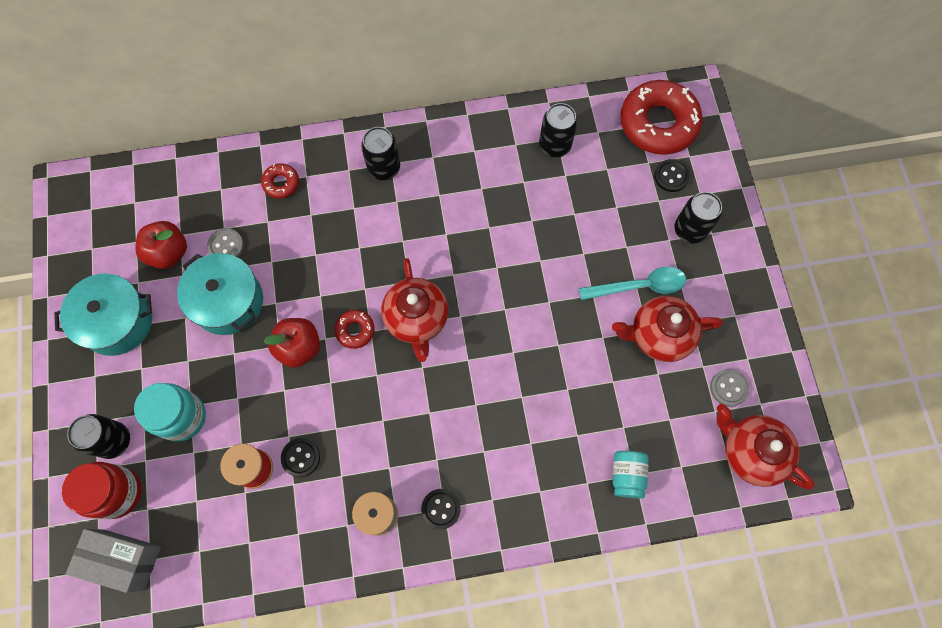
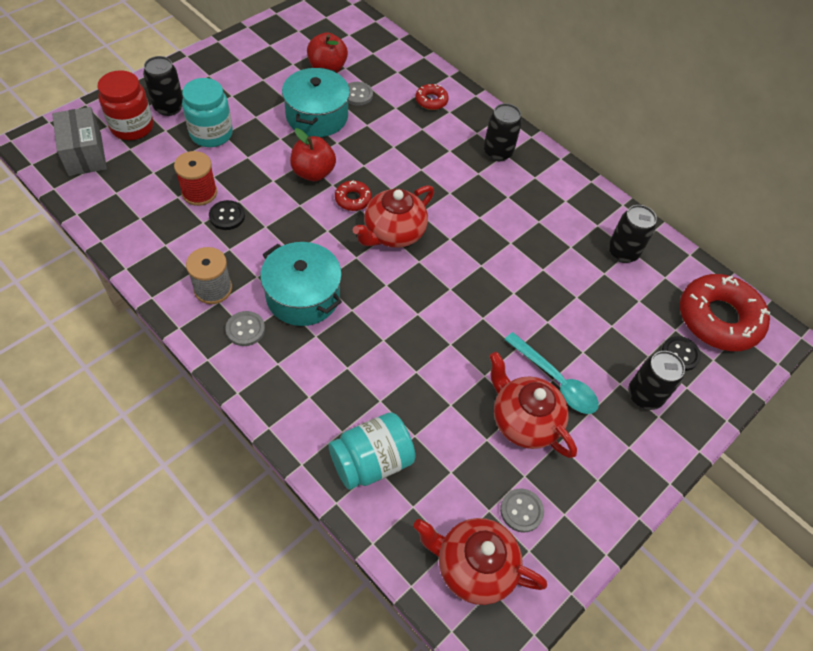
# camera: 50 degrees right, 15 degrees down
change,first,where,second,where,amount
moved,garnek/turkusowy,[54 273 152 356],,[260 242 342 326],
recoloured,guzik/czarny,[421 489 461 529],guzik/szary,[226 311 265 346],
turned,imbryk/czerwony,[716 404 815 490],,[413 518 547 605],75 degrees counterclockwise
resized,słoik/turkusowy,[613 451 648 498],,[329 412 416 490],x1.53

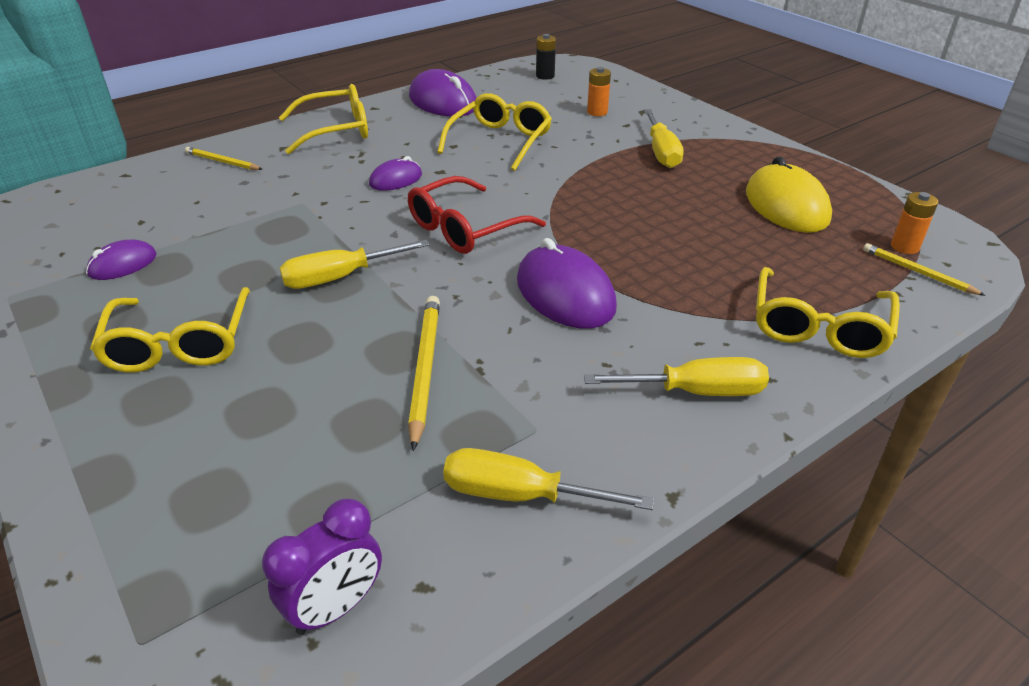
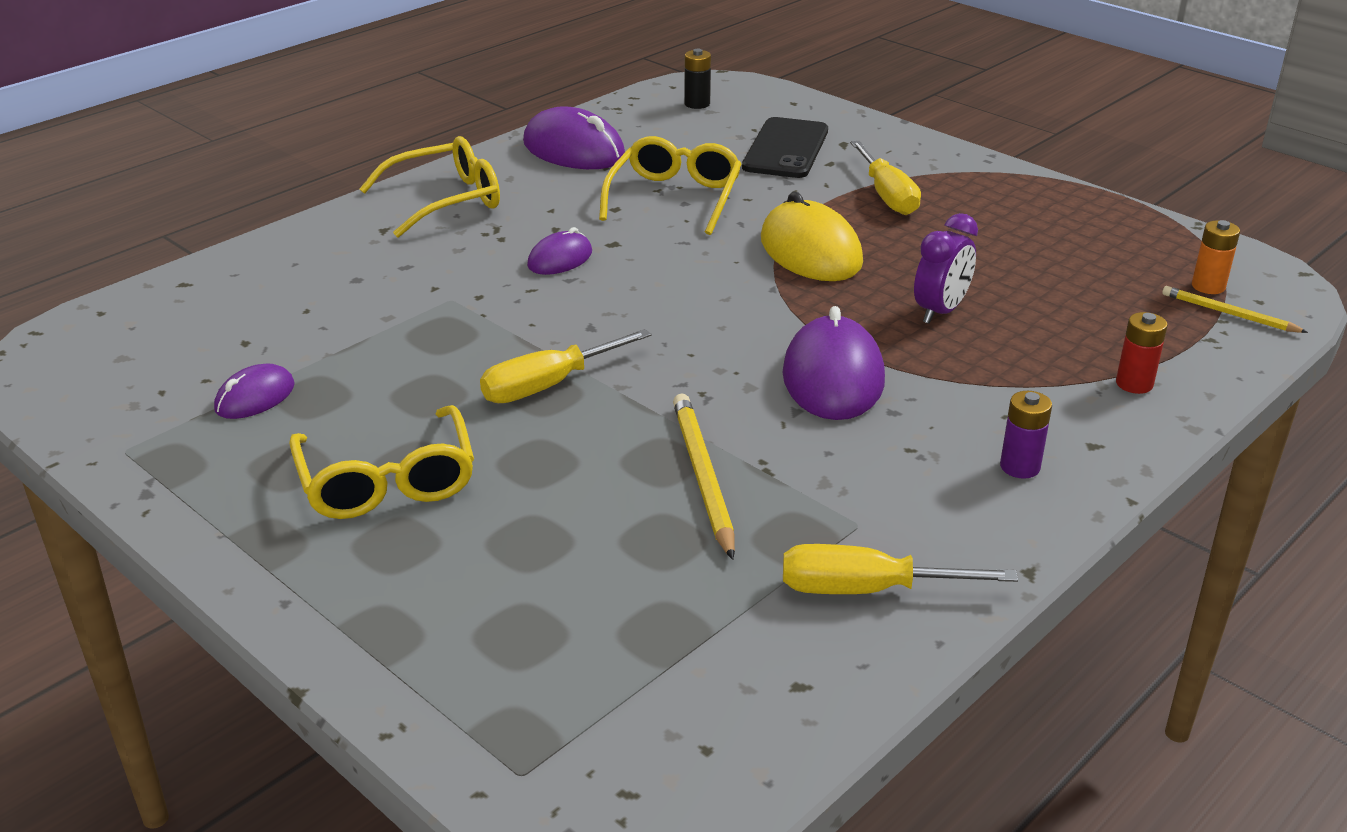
# camera: 10 degrees left, 5 degrees down
change,first,where,second,where,amount
removed,ołówek/żółty,[185 147 262 170],,,
removed,okulary/czerwony,[408 176 546 254],,,
moved,budzik/fioletowy,[262 499 382 635],,[914 213 978 324],
moved,myszka/żółty,[746 156 832 233],,[761 191 863 281],
replaced,śrubokręt/żółty,[584 357 769 396],bateria/fioletowy,[1000 391 1052 479],
replaced,bateria/pomarańczowy,[587 67 611 116],telefon/czarny,[742 117 828 178],
replaced,okulary/żółty,[756 267 900 358],bateria/czerwony,[1116 312 1168 394],
turned,myszka/fioletowy,[517 238 617 329],,[783 306 885 420],45 degrees clockwise

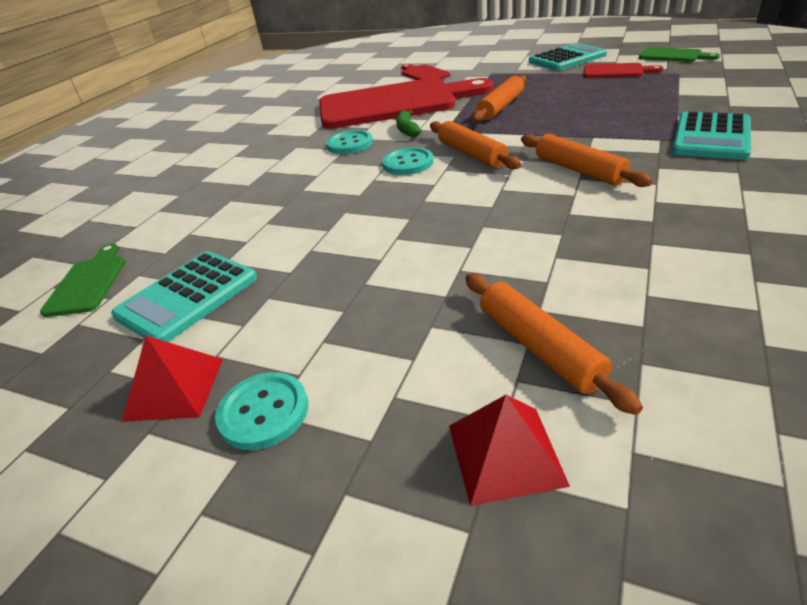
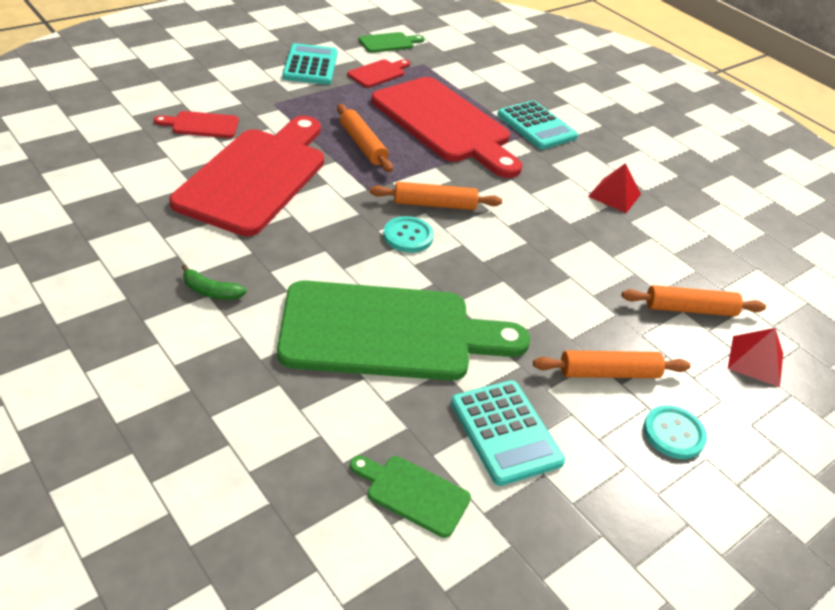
# camera: 70 degrees left, 5 degrees up
change,first,where,second,where,amount
removed,guzik/turkusowy,[326 130 373 154],,,
added,,,deska do krojenia/zielony,[277 280 530 381],
added,,,deska do krojenia/czerwony,[371 77 523 178],
moved,piramida/czerwony,[122 336 223 422],,[588 163 641 213],
moved,banan/zielony,[396 110 421 137],,[182 264 247 300],
moved,wałek do ciasta/pomarańczowy,[521 134 653 187],,[533 350 690 378],

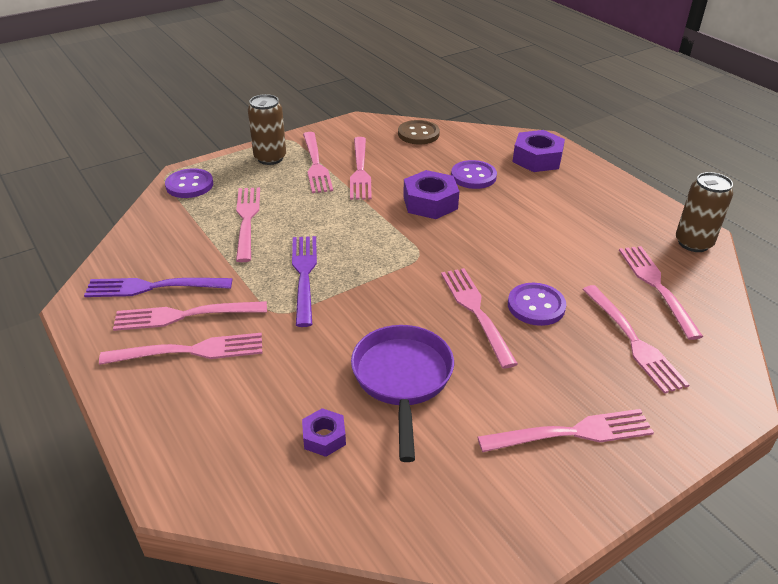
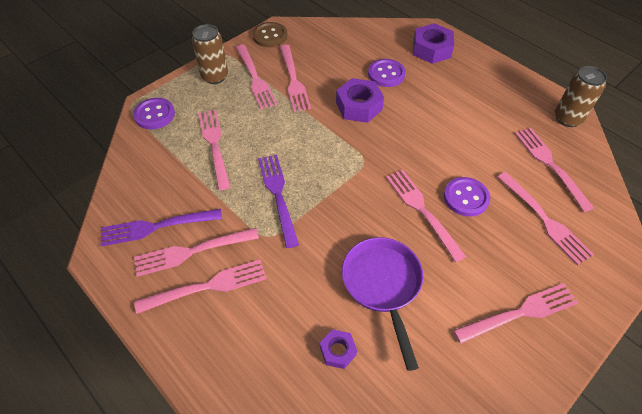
# camera: 10 degrees left, 15 degrees up
change,first,where,second,where,amount
moved,guzik/brązowy,[398 120 440 144],,[252 22 287 47],

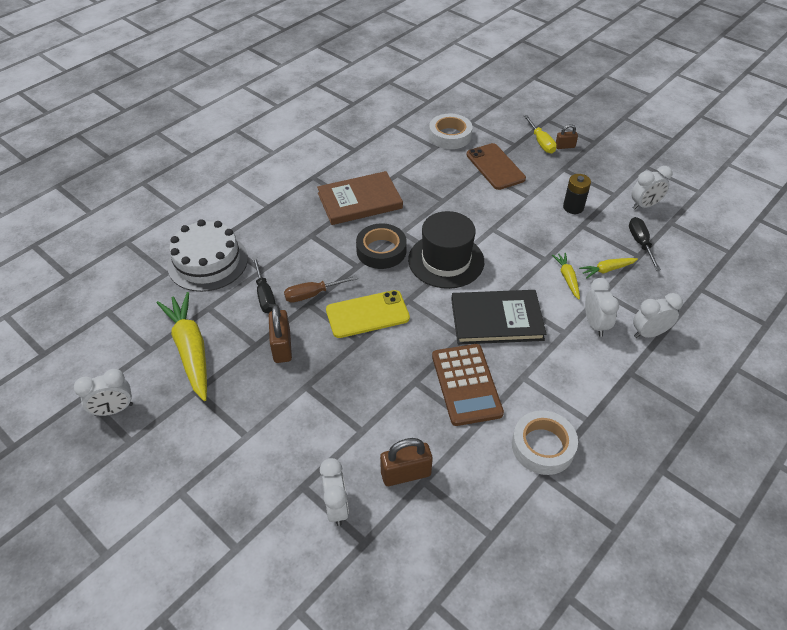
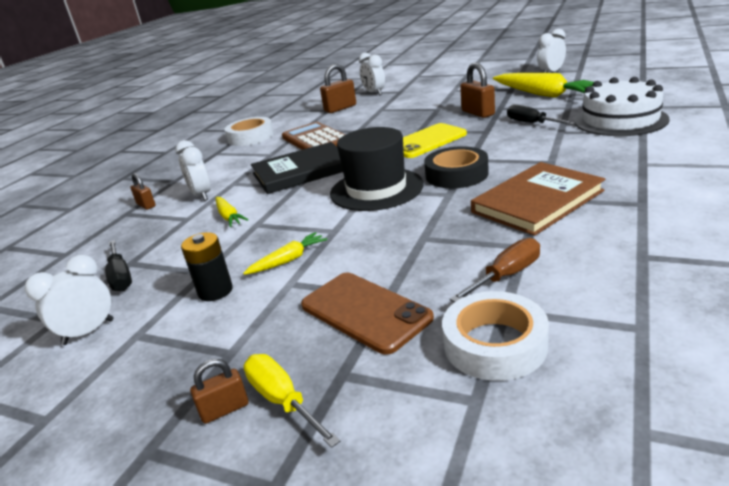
# camera: 165 degrees right, 20 degrees down
change,first,where,second,where,amount
moved,śrubokręt/brązowy,[284 275 358 303],,[450 238 540 302],
moved,marchewka/żółty,[579 258 638 279],,[243 232 328 275],
replaced,budzik/biały,[633 293 683 338],kłódka/brązowy,[130 173 156 210],

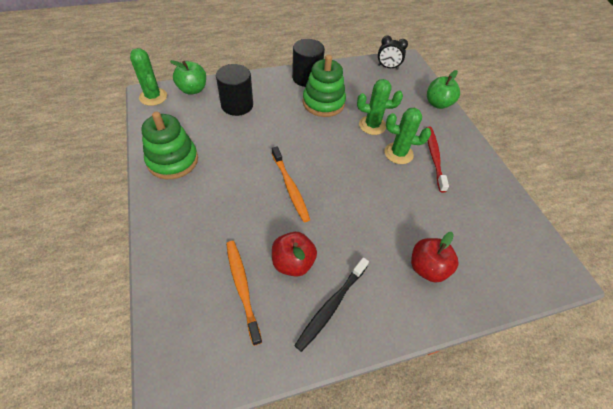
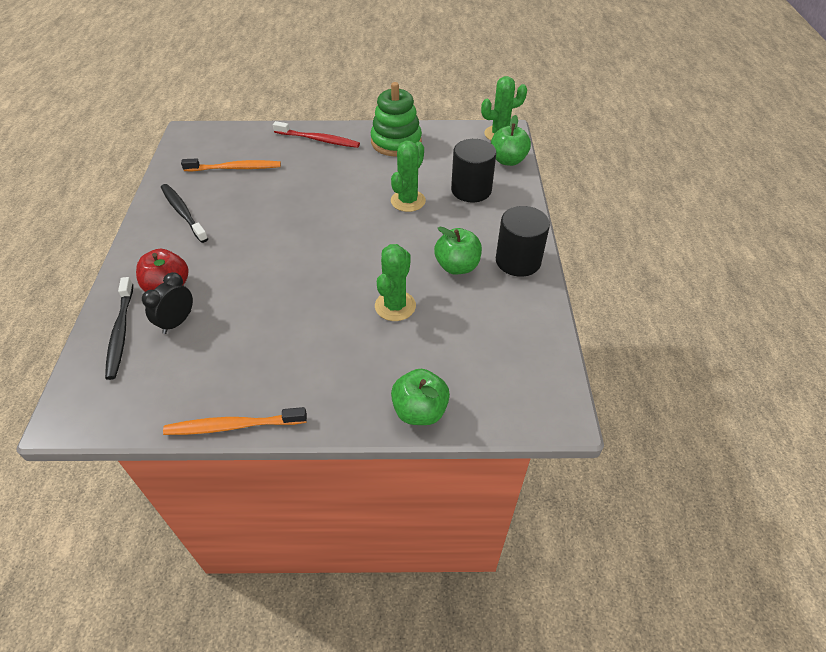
# camera: 110 degrees right, 5 degrees down
change,first,where,second,where,amount
removed,jabłko/czerwony,[272 232 317 277],,,
added,,,szczoteczka do zębów/czarny,[105 277 133 380],
moved,szczoteczka do zębów/pomarańczowy,[272 146 310 222],,[163 407 307 435],
moved,budzik/czarny,[378 36 408 70],,[142 272 193 334],
moved,kaktus/zielony,[385 108 431 164],,[391 141 426 212],
moved,szczoteczka do zębów/czerwony,[426 126 449 193],,[273 121 360 148],
replaced,zabawka nakładanka/zielony,[303 55 346 117],jabłko/zielony,[434 227 482 274],

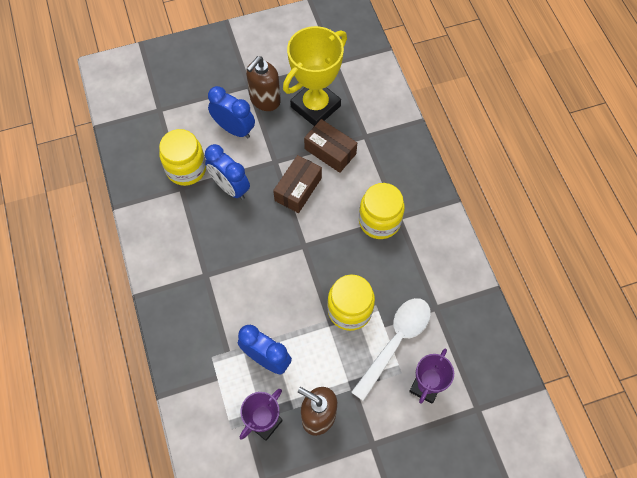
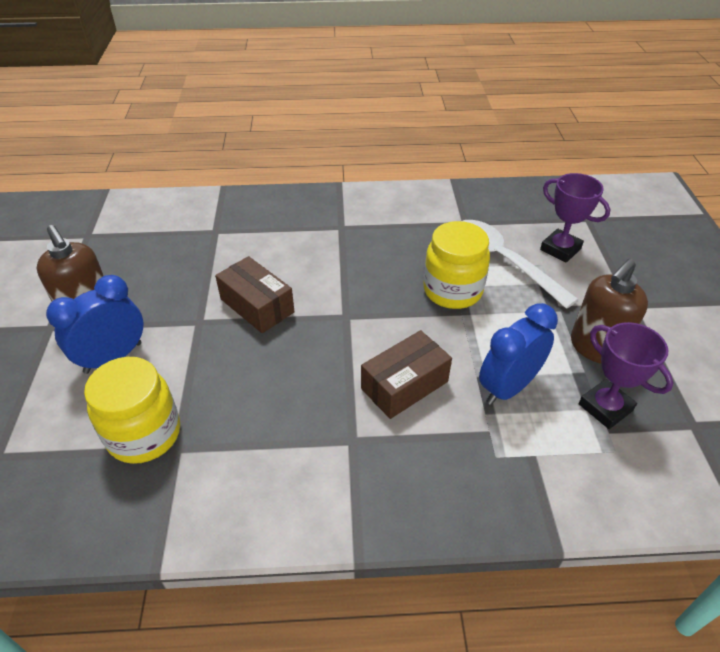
# camera: 75 degrees left, 20 degrees down
change,first,where,second,where,amount
removed,budzik/niebieski,[205 144 250 200],,,
removed,puchar/żółty,[283 26 347 126],,,
removed,słoik/żółty,[359 183 405 239],,,
moved,pudełko/brązowy,[304 119 357 173],,[361 330 452 419],

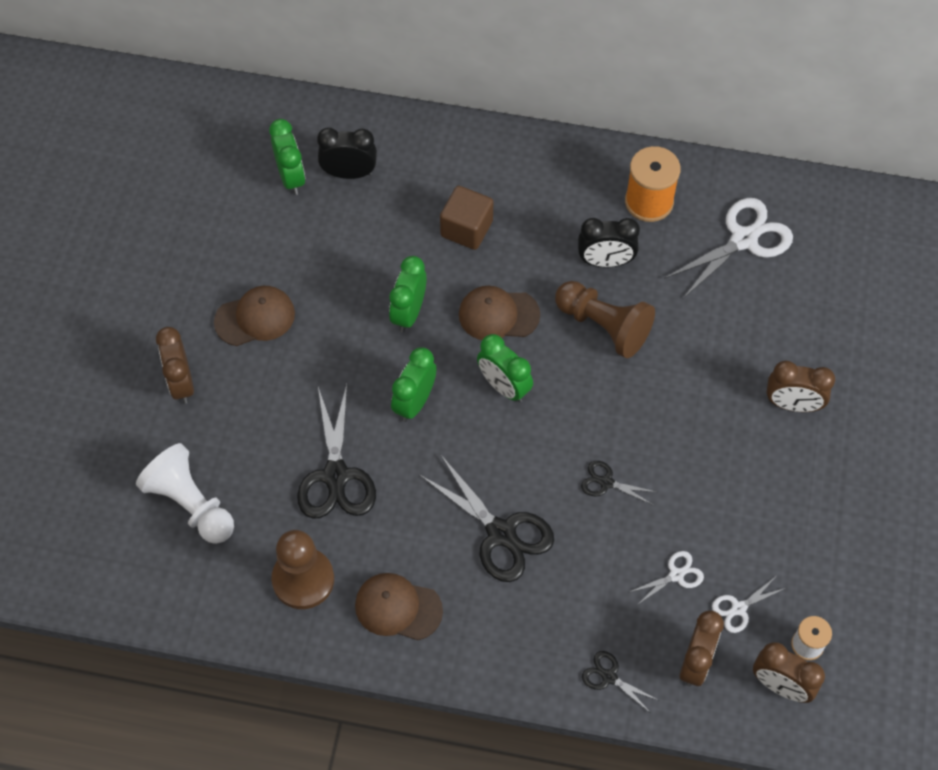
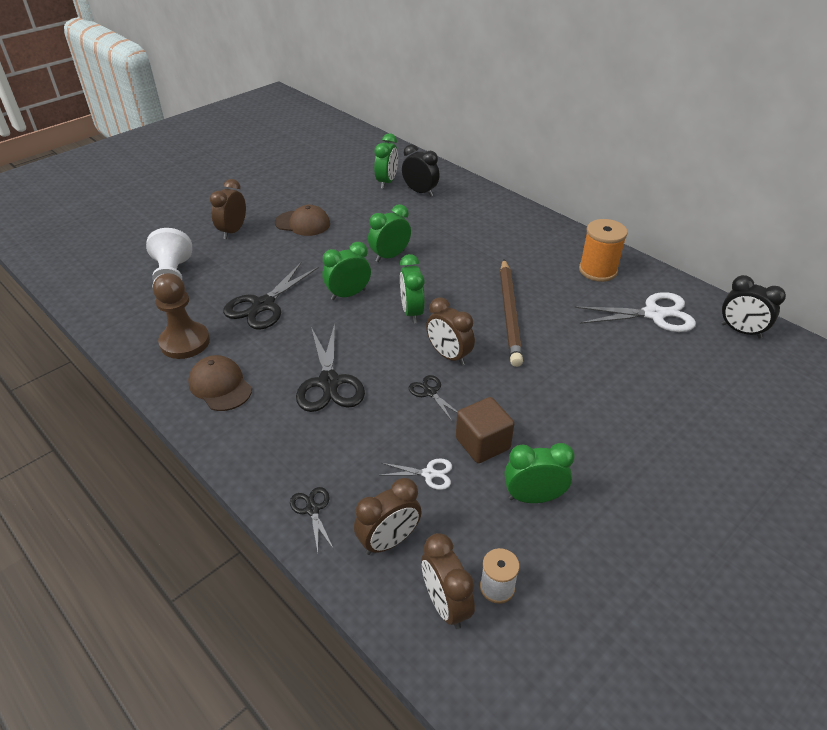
# camera: 35 degrees right, 20 degrees down
change,first,where,second,where,amount
removed,czapka/brązowy,[459 286 540 340],,,
removed,nożyczki/biały,[712 577 785 633],,,
added,,,budzik/zielony,[504 443 575 503],
moved,sześcian/brązowy,[440 186 493 250],,[456 397 514 463],
moved,budzik/czarny,[578 218 640 268],,[721 275 786 339],
moved,budzik/brązowy,[767 361 835 412],,[426 297 475 366],
replaced,pionek/brązowy,[555 281 655 358],ołówek/brązowy,[500 259 523 367],

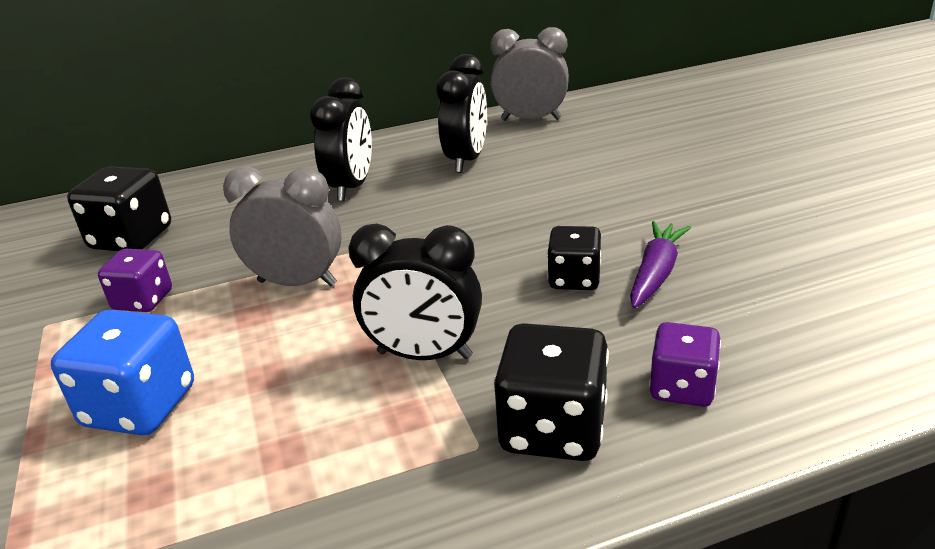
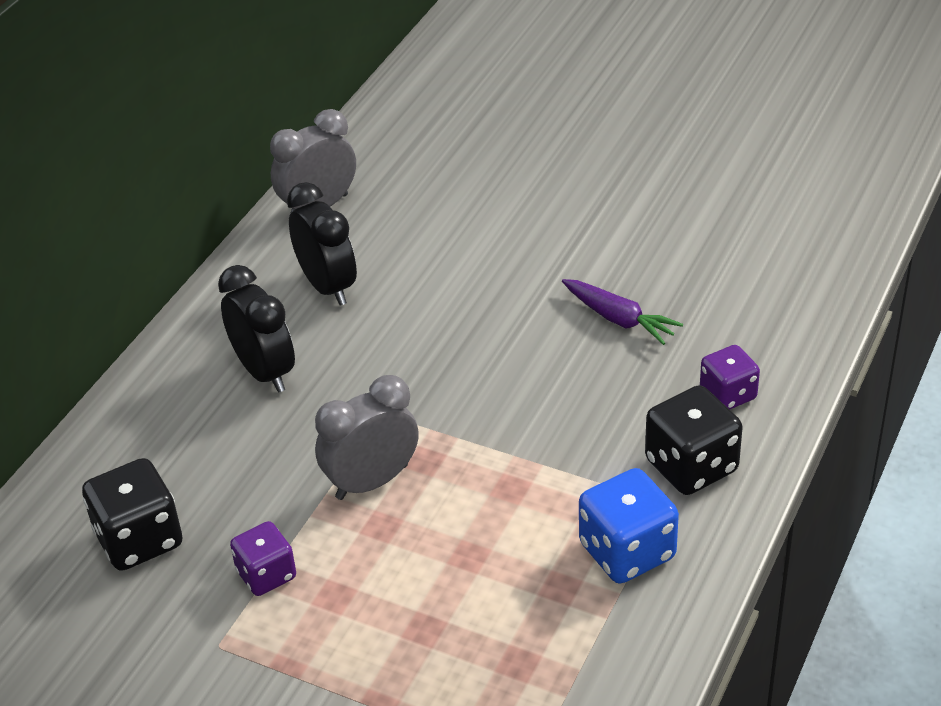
# camera: 45 degrees left, 10 degrees up
change,first,where,second,where,amount
removed,budzik/czarny,[348 224 482 360],,,
removed,kostka do gry/czarny,[547 226 601 290],,,
moved,kostka do gry/niebieski,[51 309 194 435],,[579 468 679 584],
turned,marchewka/fioletowy,[630 221 691 308],,[562 279 683 345],150 degrees clockwise

